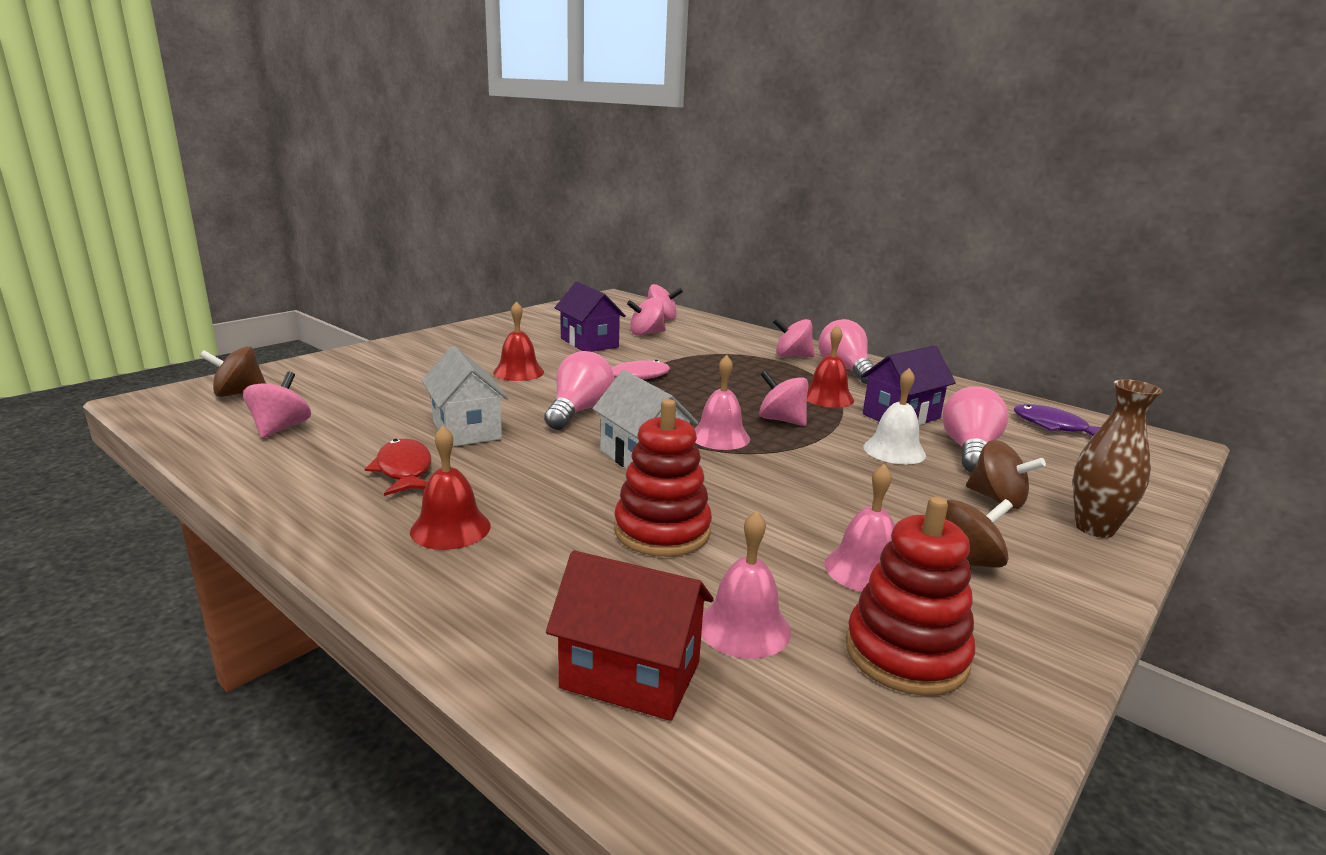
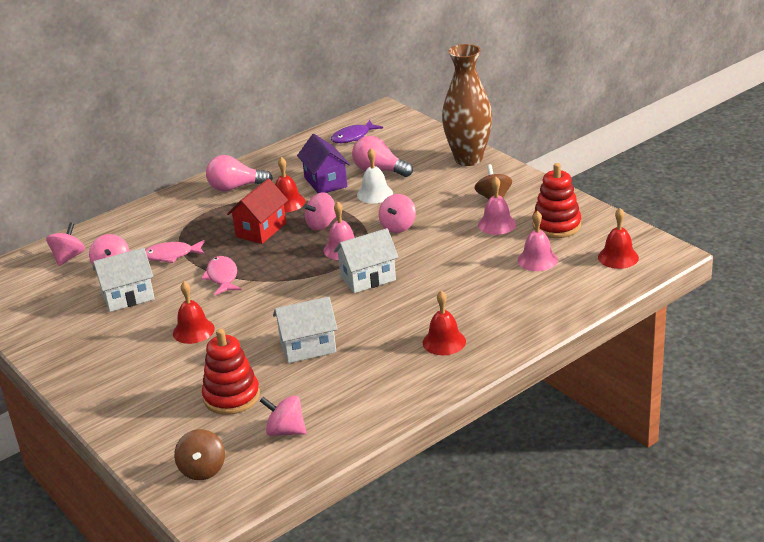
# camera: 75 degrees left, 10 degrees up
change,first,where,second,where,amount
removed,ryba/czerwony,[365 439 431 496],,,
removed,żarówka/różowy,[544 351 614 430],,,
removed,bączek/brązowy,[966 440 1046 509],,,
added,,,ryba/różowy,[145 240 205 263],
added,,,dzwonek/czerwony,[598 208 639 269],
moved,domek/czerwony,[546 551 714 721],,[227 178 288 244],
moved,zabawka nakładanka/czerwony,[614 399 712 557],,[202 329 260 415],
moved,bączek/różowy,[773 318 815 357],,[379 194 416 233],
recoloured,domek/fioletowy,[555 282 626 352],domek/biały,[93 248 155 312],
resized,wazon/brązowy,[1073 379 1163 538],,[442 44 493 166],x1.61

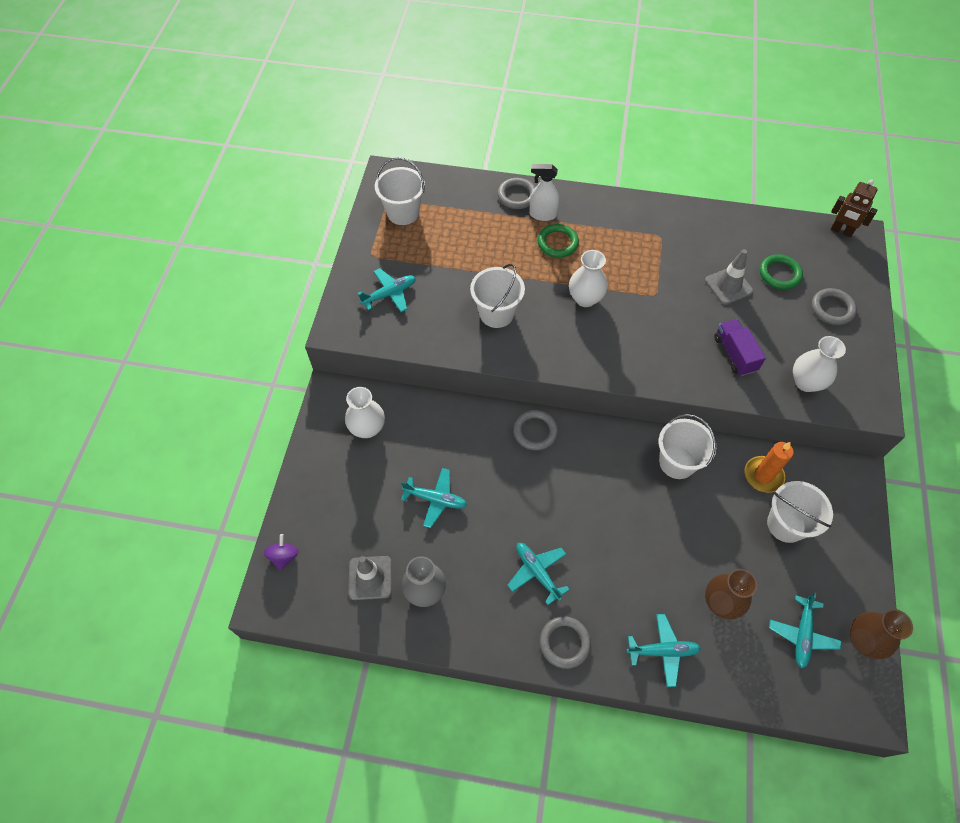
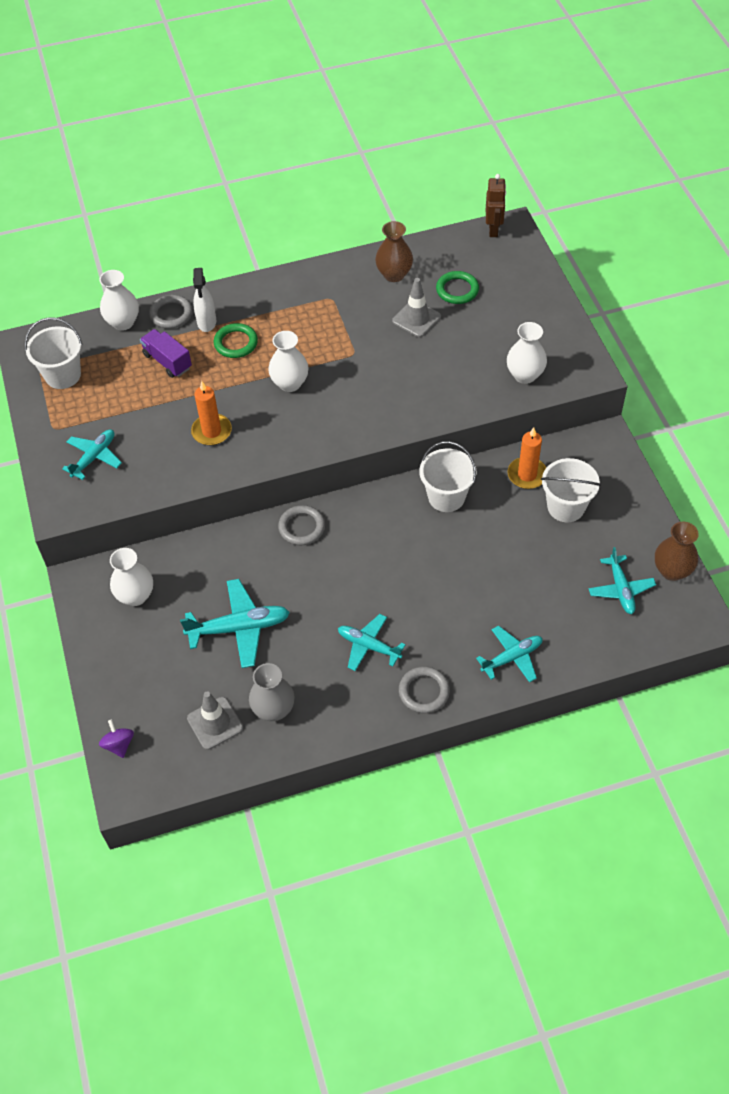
# camera: 25 degrees left, 5 degrees down
change,first,where,second,where,amount
removed,pierścień/szary,[812 288 857 325],,,
added,,,wazon/biały,[99 270 139 331],
moved,wazon/brązowy,[705 569 757 619],,[375 221 413 282],
moved,ciężarówka/fioletowy,[714 319 766 376],,[140 329 192 378],
replaced,wiadro/biały,[470 264 525 328],świeca/pomarańczowy,[191 381 232 445],
turned,spryskiwacz/biały,[529 164 559 221],,[193 268 216 332],75 degrees counterclockwise
turned,robot/brązowy,[831 179 878 237],,[486 174 506 237],90 degrees counterclockwise
resized,samolot/turkusowy,[401 468 467 528],,[180 579 290 668],x1.50

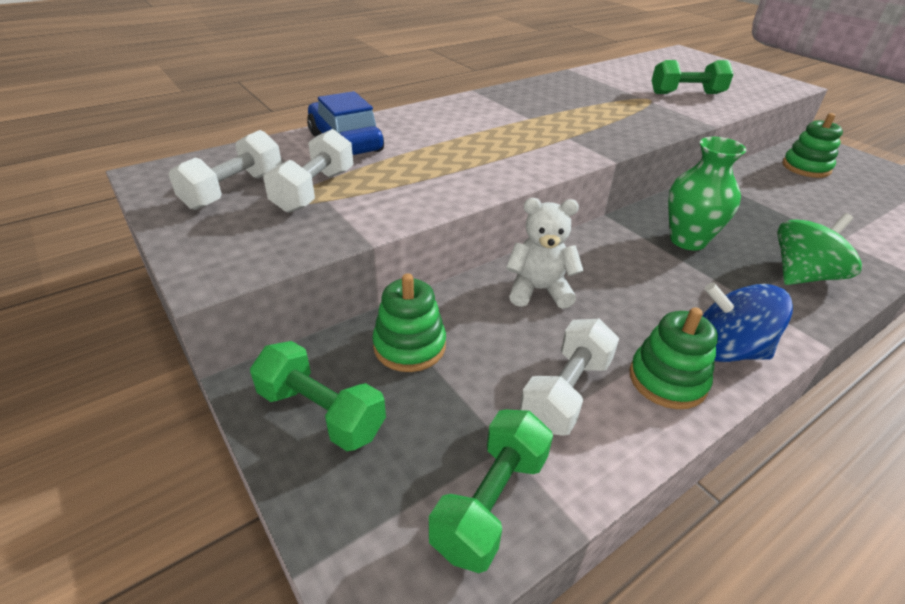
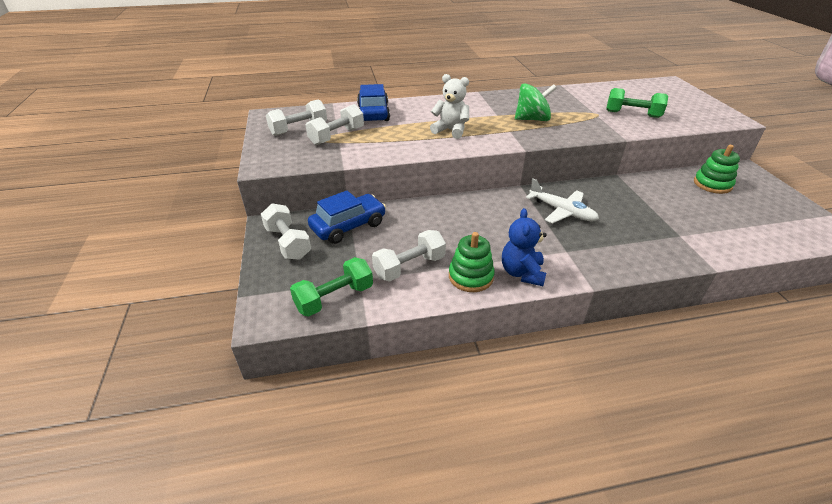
# camera: 25 degrees right, 0 degrees up
change,first,where,second,where,amount
moved,miś/biały,[506 198 584 309],,[430 74 469 139],
moved,bączek/zielony,[778 213 862 285],,[515 83 557 121],
replaced,zabawka nakładanka/zielony,[372 273 446 372],samochód/niebieski,[308 191 386 244],
replaced,wazon/zielony,[668 137 746 251],samolot/biały,[526 179 599 224],
replaced,bączek/niebieski,[703 282 793 362],miś/niebieski,[502 208 547 286],
recoloured,hantel/zielony,[250 341 386 451],hantel/biały,[261 203 311 260],

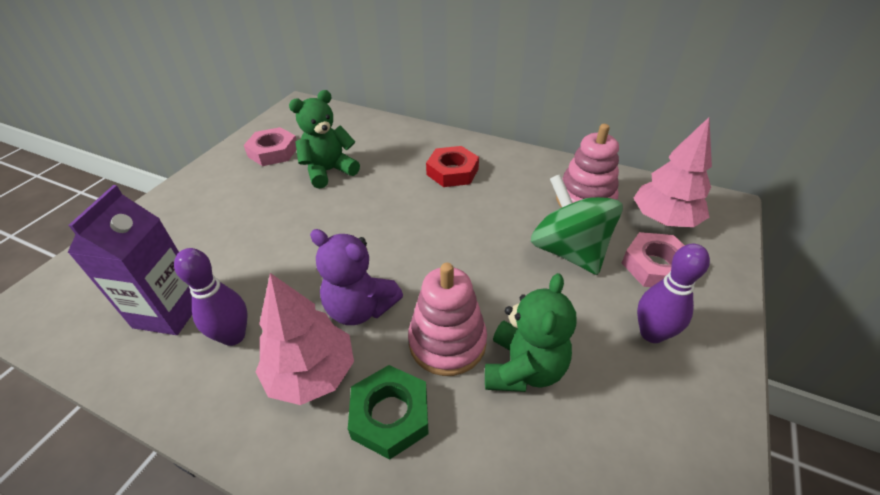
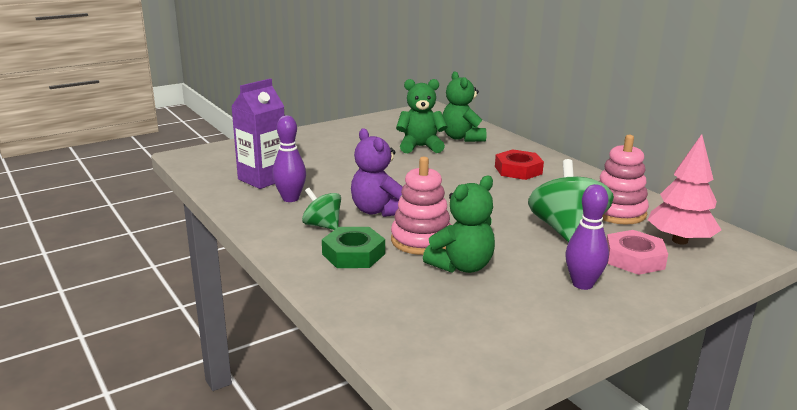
# camera: 30 degrees right, 20 degrees down
change,first,where,second,where,amount
removed,nakrętka/różowy,[244 127 297 166],,,
added,,,miś/zielony,[443 71 486 142],
replaced,drzewko/różowy,[255 273 354 405],bączek/zielony,[302 188 341 230],

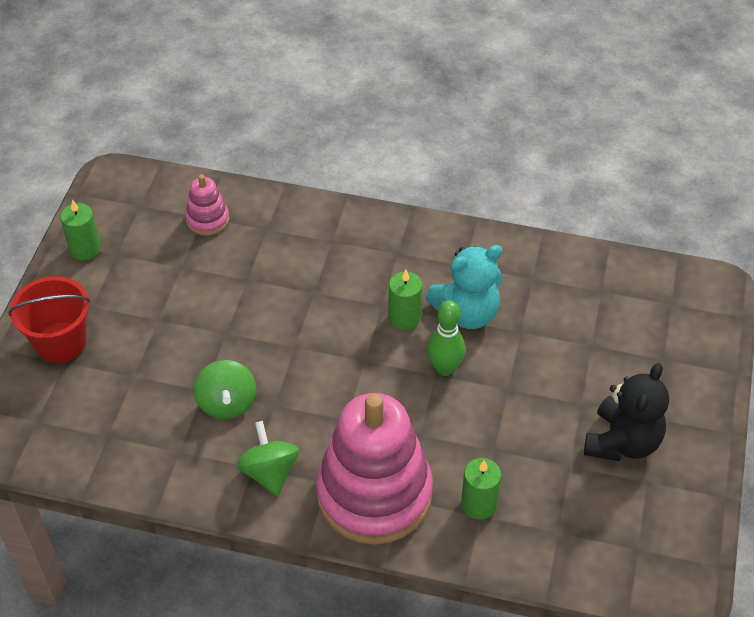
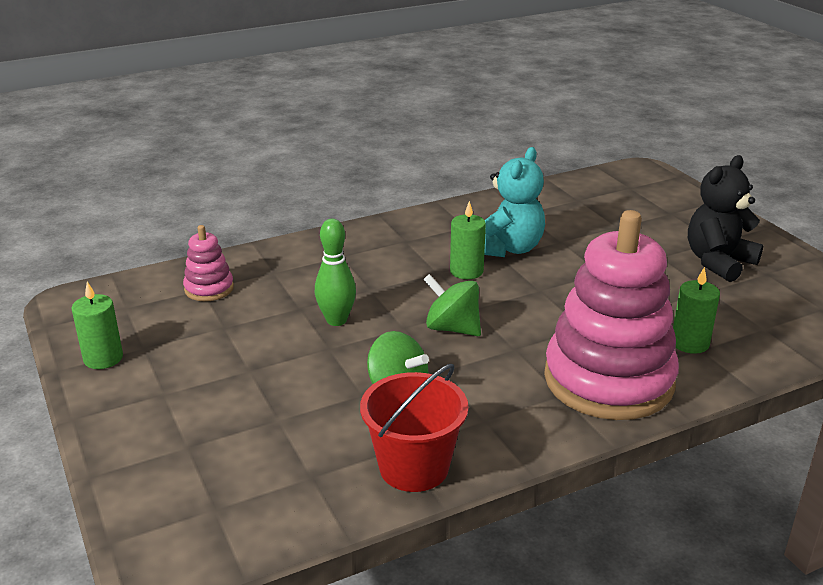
# camera: 40 degrees left, 20 degrees down
change,first,where,second,where,amount
moved,wiadro/czerwony,[8 276 91 363],,[360 364 468 492],
moved,bączek/zielony,[236 421 299 497],,[423 274 481 336],
moved,kręgiel/zielony,[427 300 465 376],,[315 219 356 326],
turned,miś/czarny,[584 363 669 461],,[688 155 763 282],120 degrees counterclockwise

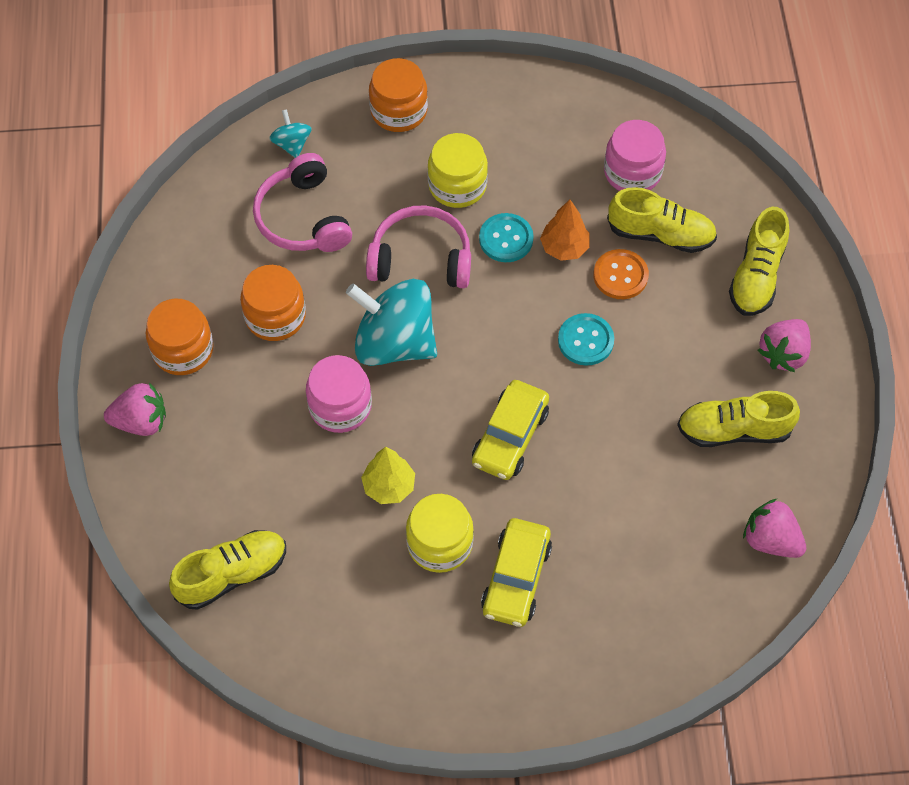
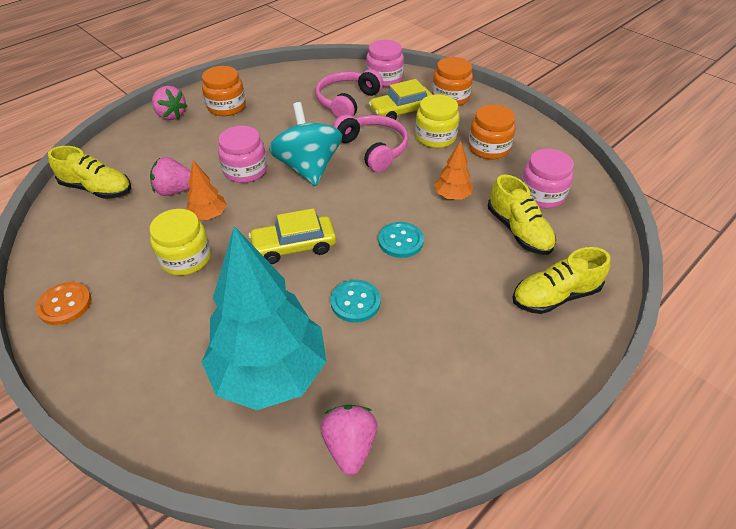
# camera: 50 degrees right, 15 degrees down
change,first,where,second,where,amount
removed,but/żółty,[677 391 800 447],,,
added,,,drzewko/turkusowy,[202 226 326 410],
moved,słoik/pomarańczowy,[240 265 306 341],,[468 105 516 159],
moved,guzik/turkusowy,[479 213 534 262],,[330 280 381 323],
moved,samochód/żółty,[481 518 552 627],,[368 79 433 120],
moved,guzik/pomarańczowy,[593 249 649 299],,[36 282 92 325],
moved,truskawka/różowy,[758 319 811 372],,[150 157 191 196],
replaced,bączek/turkusowy,[269 109 312 158],słoik/różowy,[366 40 404 87],
recoloured,drzewko/żółty,[361 447 415 504],drzewko/pomarańczowy,[186 160 227 220],

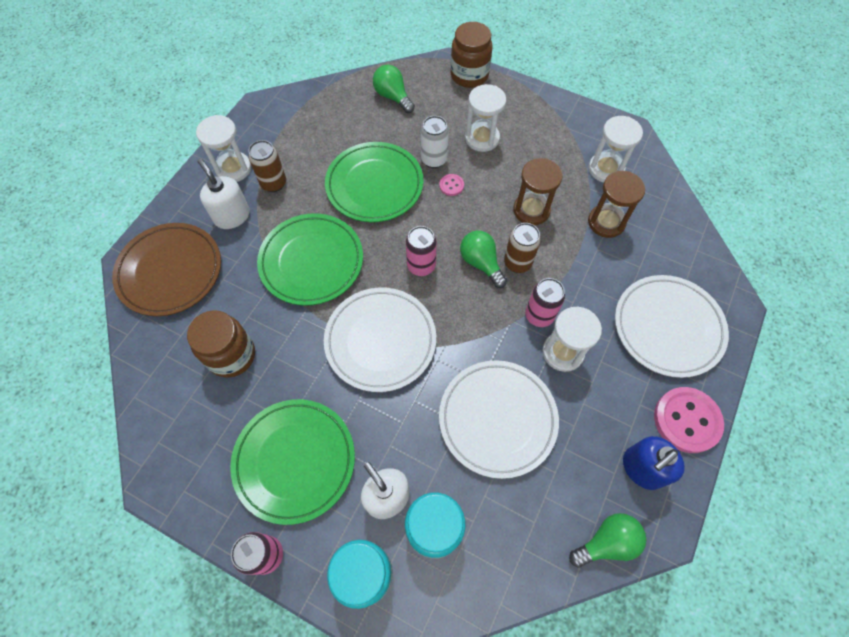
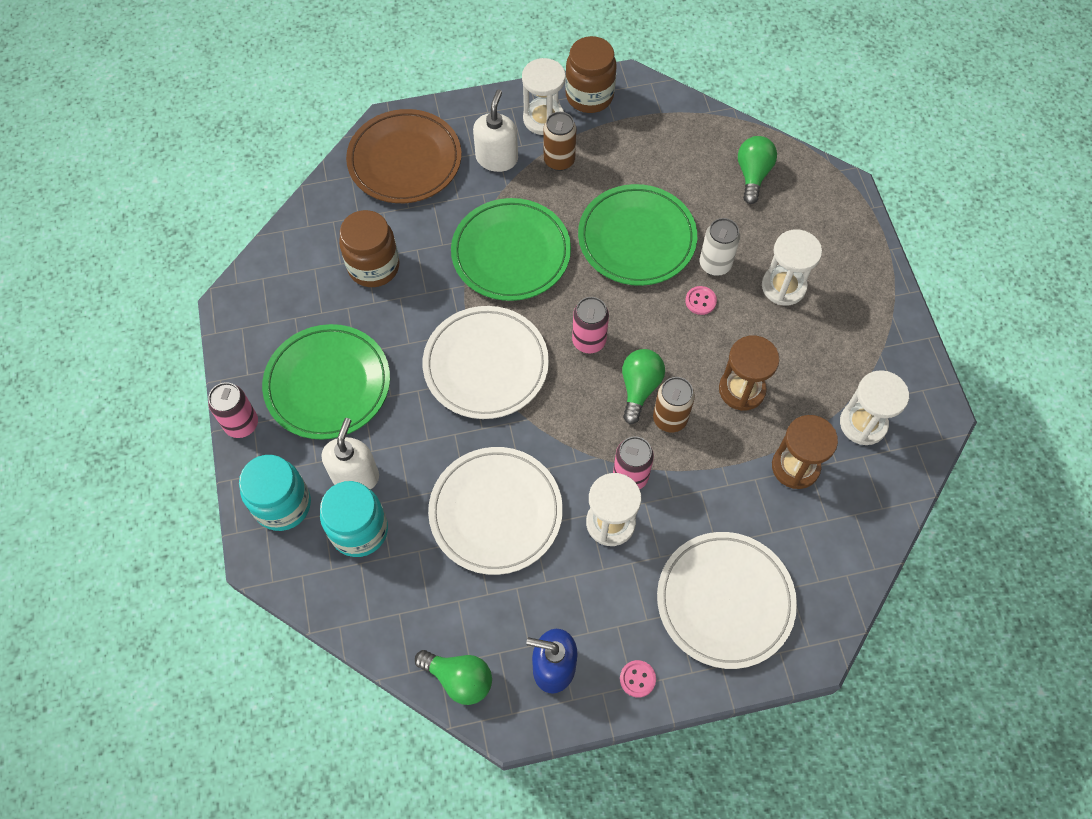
# camera: 50 degrees right, 0 degrees up
change,first,where,second,where,amount
moved,słoik/brązowy,[450 22 493 88],,[565 36 617 113],
resized,guzik/różowy,[654 387 724 453],,[620 660 656 698],x0.46

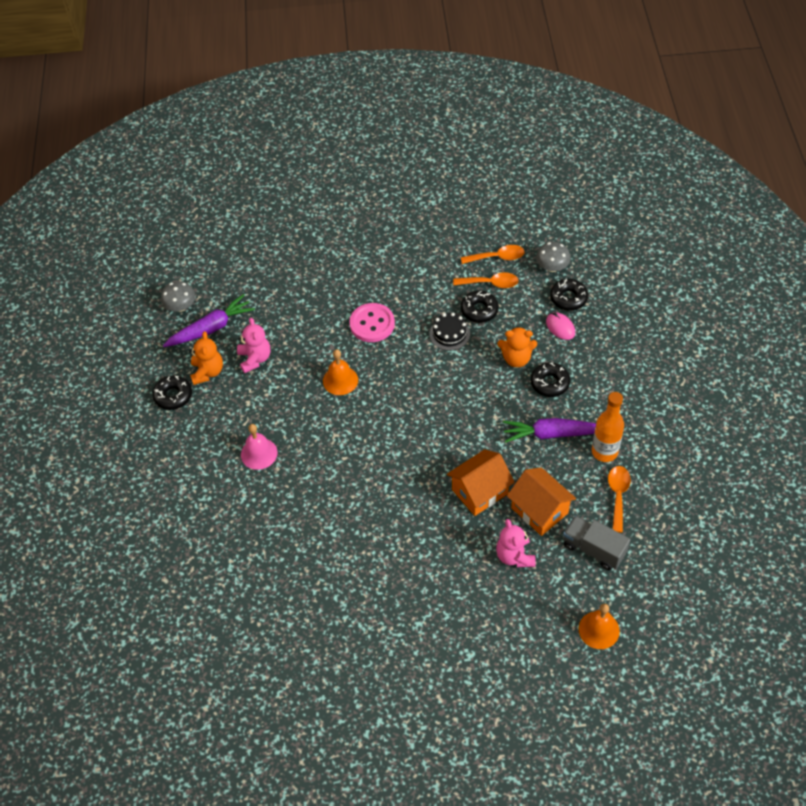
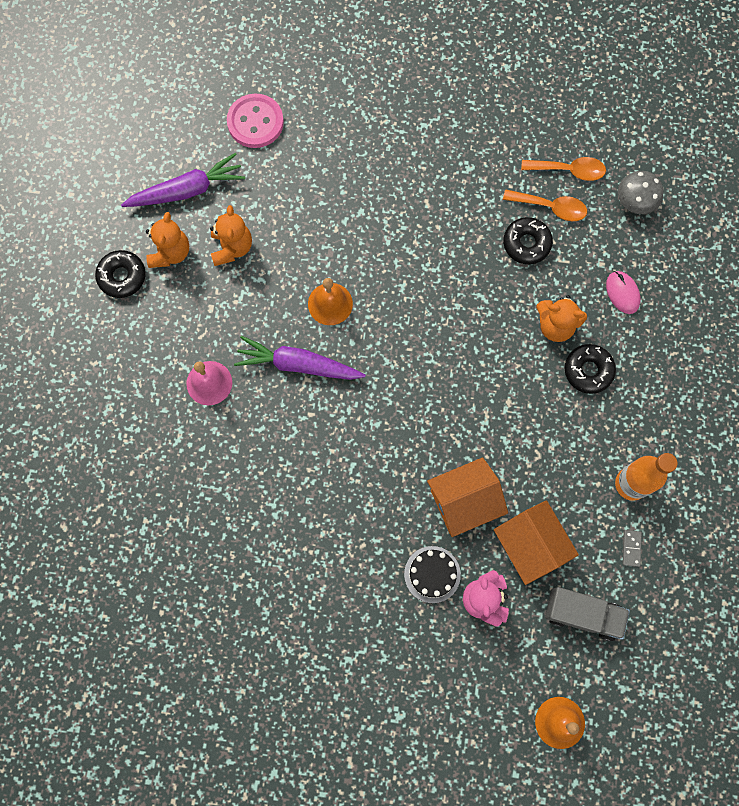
# camera: 10 degrees right, 20 degrees up
change,first,where,second,where,amount
removed,grzyb/szary,[161 281 196 312],,,
removed,donut/czarny,[550 278 588 311],,,
moved,guzik/różowy,[349 303 395 342],,[227 93 284 148],
moved,tort/czarny,[429 313 470 351],,[404 546 461 603],
moved,marchewka/fioletowy,[503 418 596 443],,[234 336 365 380],
replaced,łyżka/pomarańczowy,[608 466 631 533],kostka domina/szary,[622 530 642 567],
recoloured,miś/różowy,[237 318 270 373],miś/pomarańczowy,[210 205 252 266],
turned,ciężarówka/szary,[563 516 630 570],,[545 587 630 641],150 degrees clockwise

